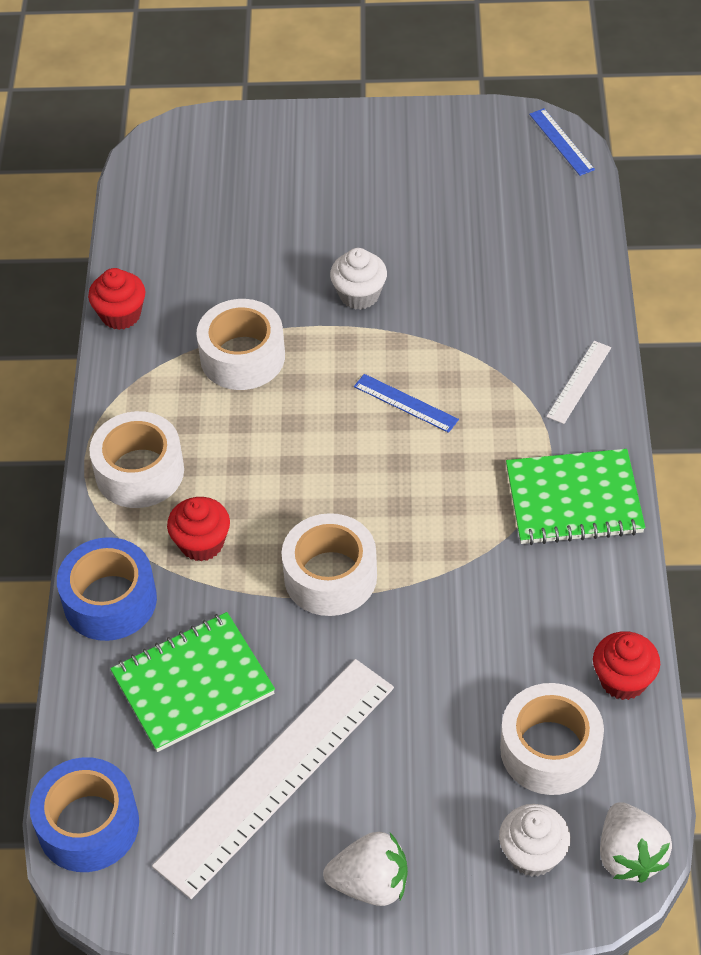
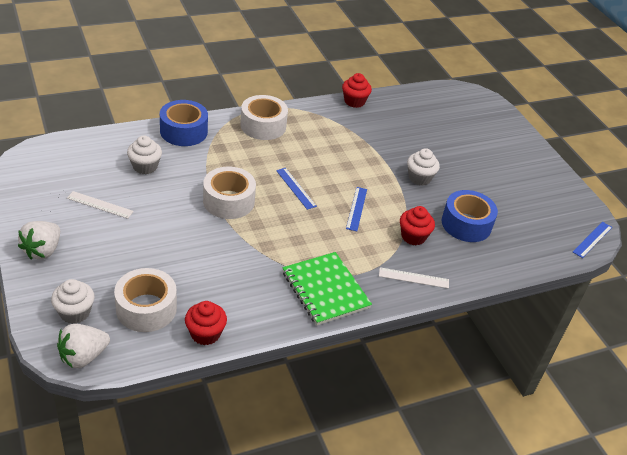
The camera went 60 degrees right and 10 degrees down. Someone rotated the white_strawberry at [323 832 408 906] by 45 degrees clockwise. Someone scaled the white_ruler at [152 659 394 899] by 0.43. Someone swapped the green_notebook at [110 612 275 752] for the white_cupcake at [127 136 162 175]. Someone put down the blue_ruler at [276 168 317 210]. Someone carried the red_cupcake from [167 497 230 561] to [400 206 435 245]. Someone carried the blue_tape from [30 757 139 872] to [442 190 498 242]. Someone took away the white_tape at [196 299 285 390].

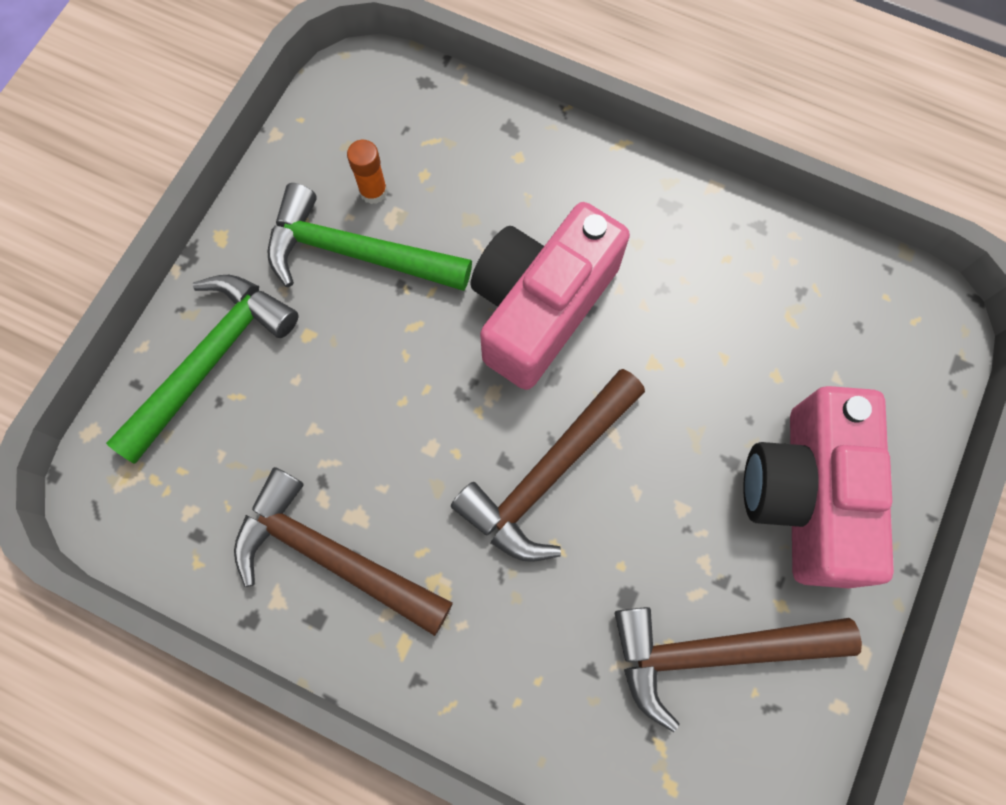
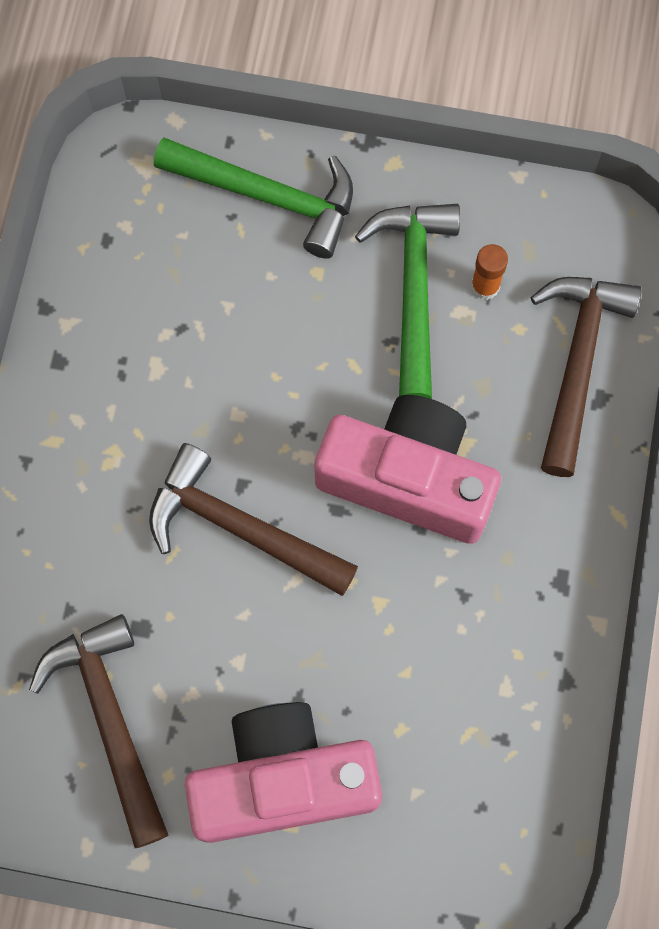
The camera went 75 degrees right and 0 degrees up. Someone carried the brown_hammer from [234 467 453 636] to [530 277 642 477].

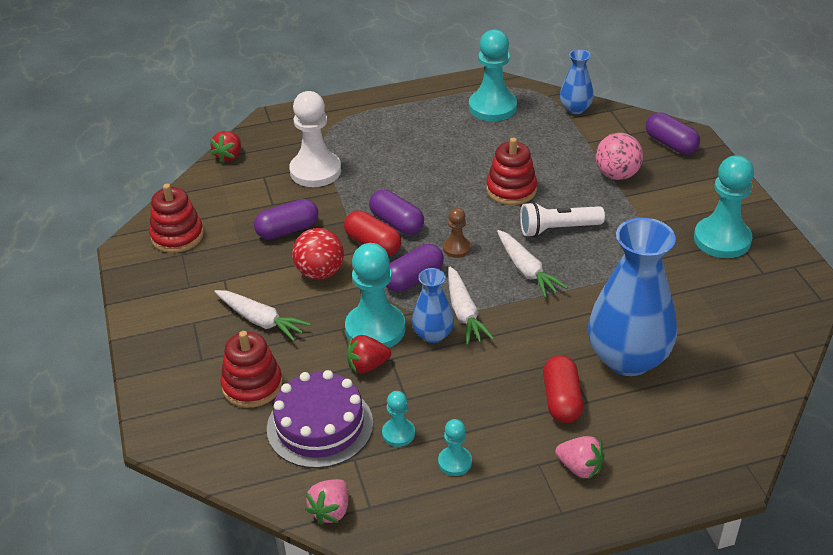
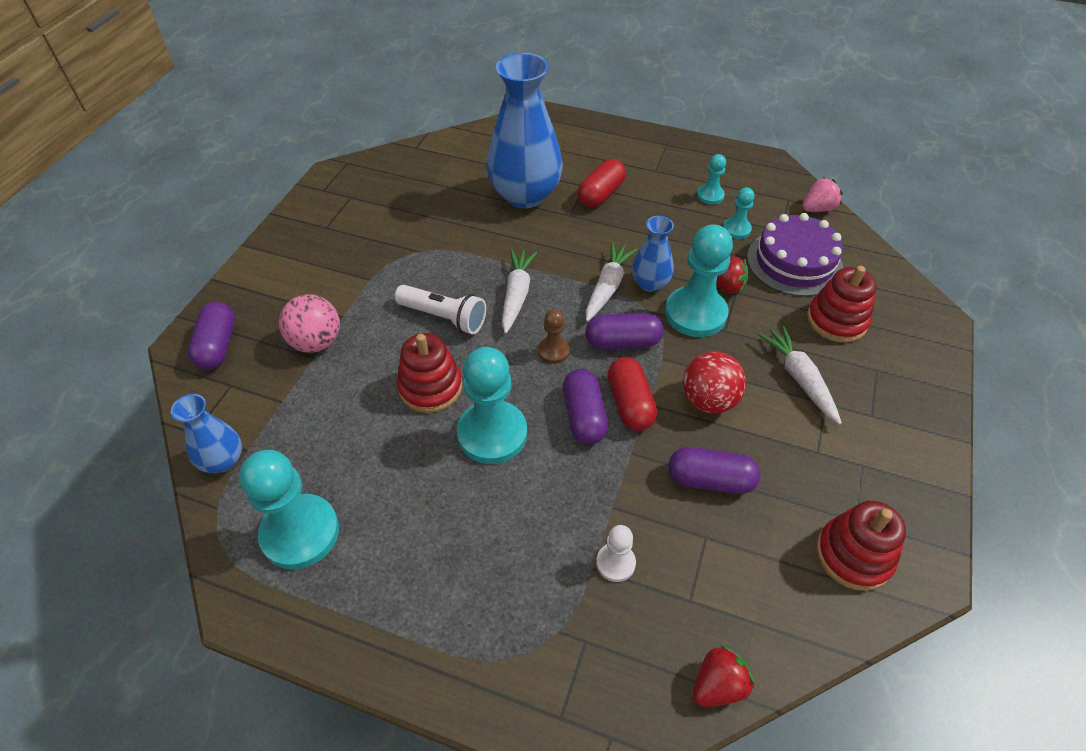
The camera went 145 degrees left and 10 degrees up. Someone carried the turquoise_pawn from [694 155 754 258] to [457 347 527 464]. Someone scaled the white_pawn at [289 91 341 187] by 0.50. Someone took away the pink_strawberry at [555 436 605 480].

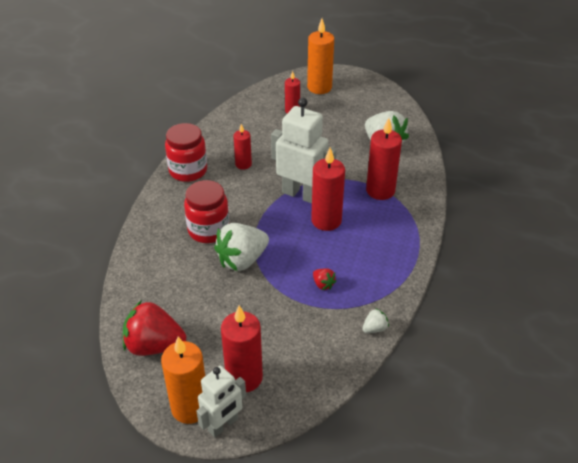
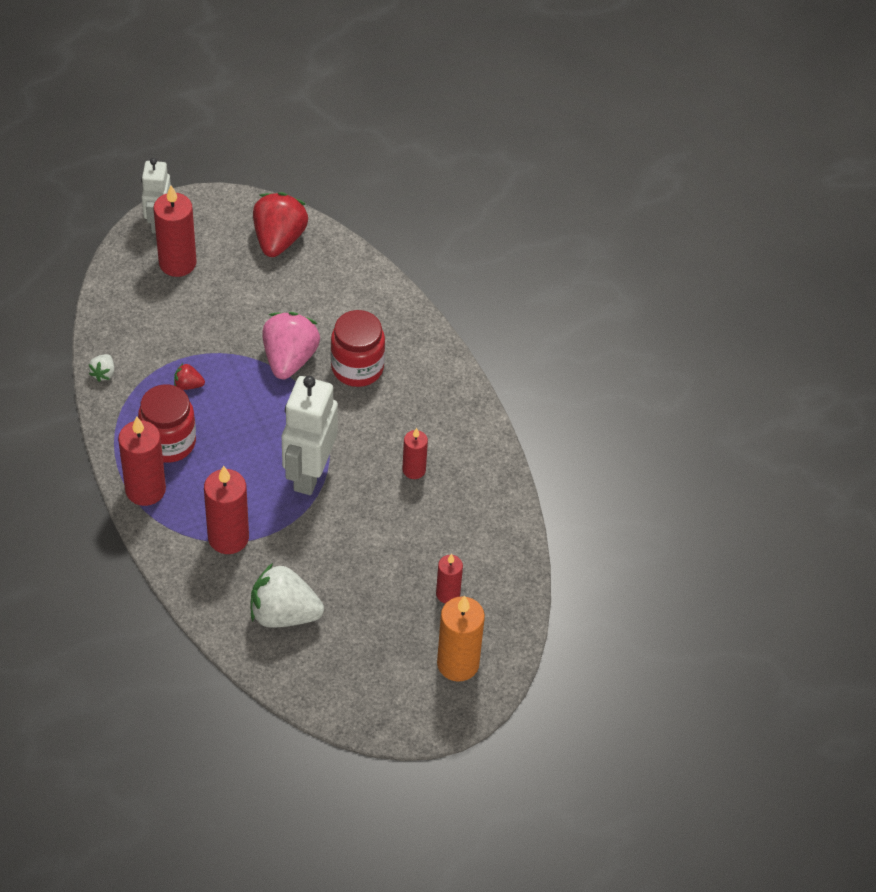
The camera went 135 degrees right and 10 degrees up. Someone carried the red_candle from [311 147 345 231] to [118 417 166 506]. Someone carried the red_jar from [165 123 207 182] to [138 384 196 463]. Someone rotated the red_strawberry at [123 300 186 356] by 45 degrees counterclockwise. Someone repainted the white_strawberry at [214 223 269 271], which became the pink_strawberry at [262 312 320 379]. Someone rotated the white_robot at [271 98 337 203] by 120 degrees clockwise. Someone took away the orange_candle at [161 336 205 424].

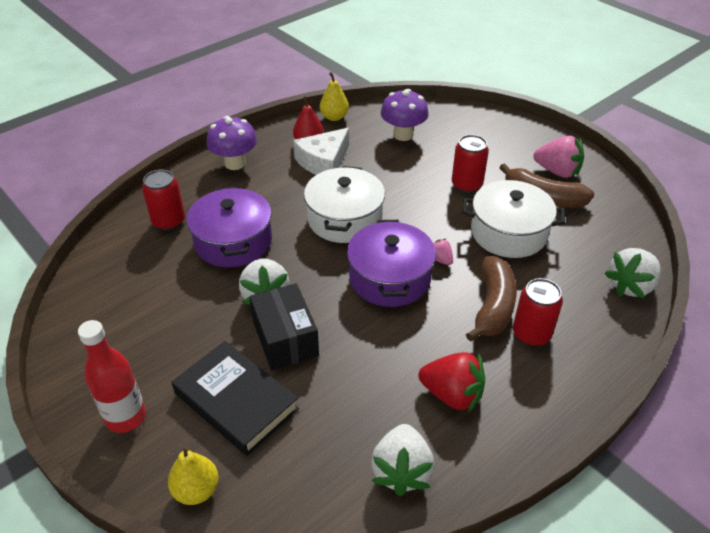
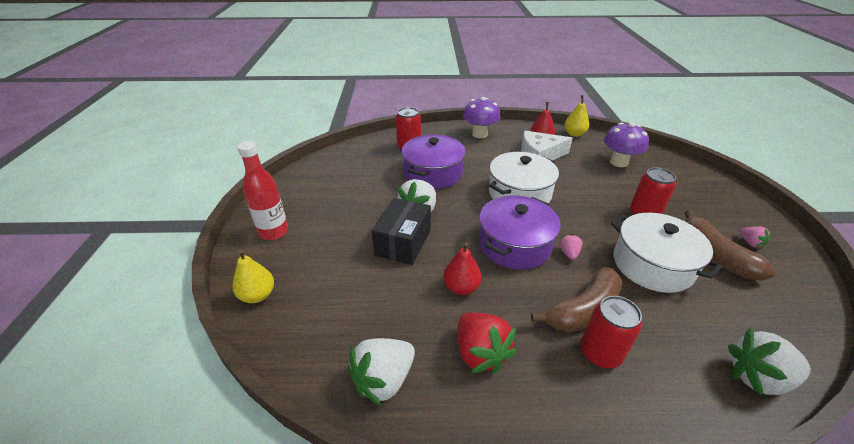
The camera went 40 degrees right and 5 degrees down. Someone put down the red_pear at [443 242 482 295]. Someone scaled the pink_strawberry at [534 136 584 178] by 0.50. Someone took away the black_book at [172 341 299 456].

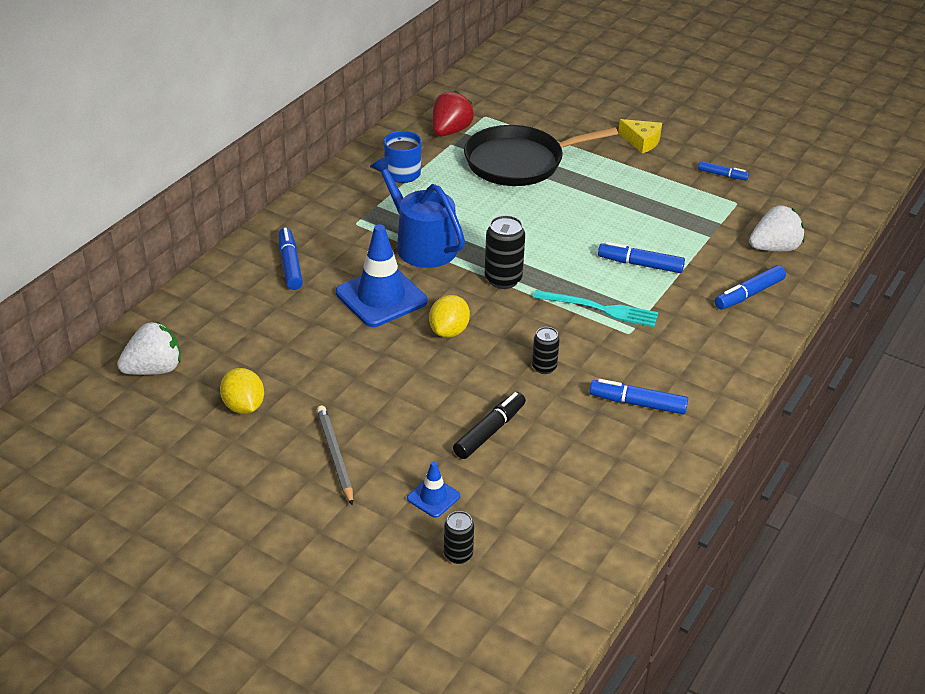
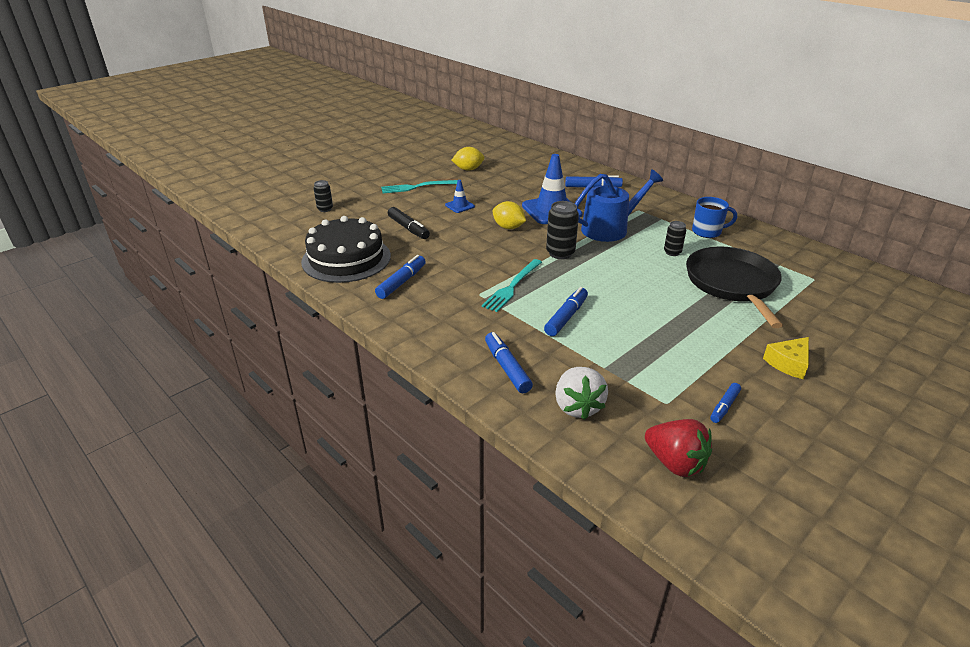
The camera went 105 degrees right and 5 degrees down. Someone put down the black_cake at [301 216 391 283]. Someone swapped the grey_pencil at [317 405 353 506] for the turquoise_fork at [381 180 458 193]. Someone carried the blue_traffic_cone from [407 461 460 518] to [445 180 475 213]. Someone carried the red_strawberry from [433 91 474 136] to [645 419 712 477]. Someone carried the black_can from [532 327 560 374] to [664 221 686 256]. Someone took away the white_strawberry at [117 322 181 375].

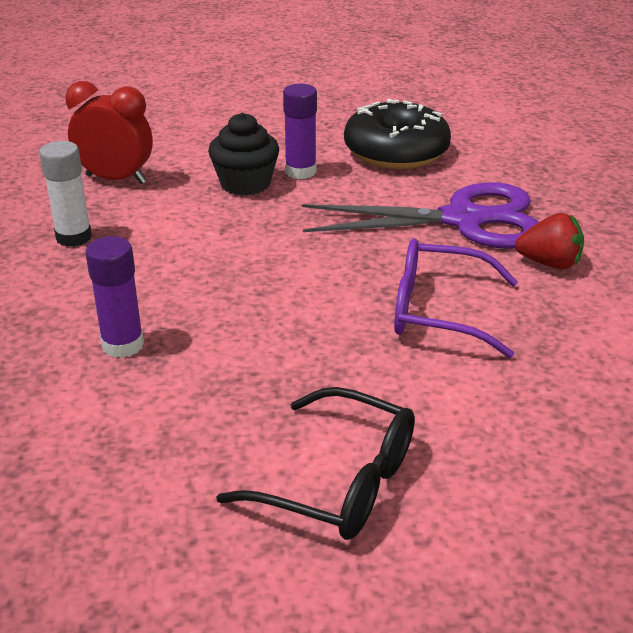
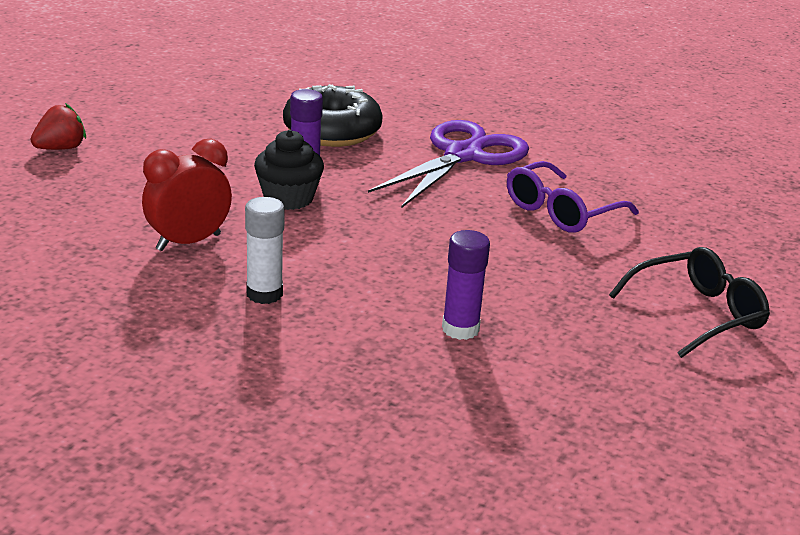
The camera went 55 degrees left and 5 degrees down. Someone carried the red_strawberry from [515 213 584 269] to [30 103 86 150].

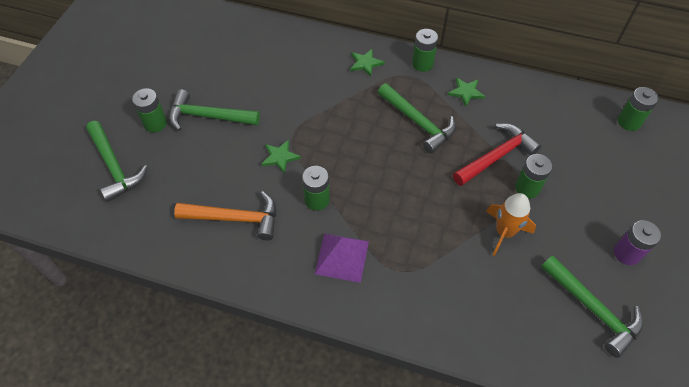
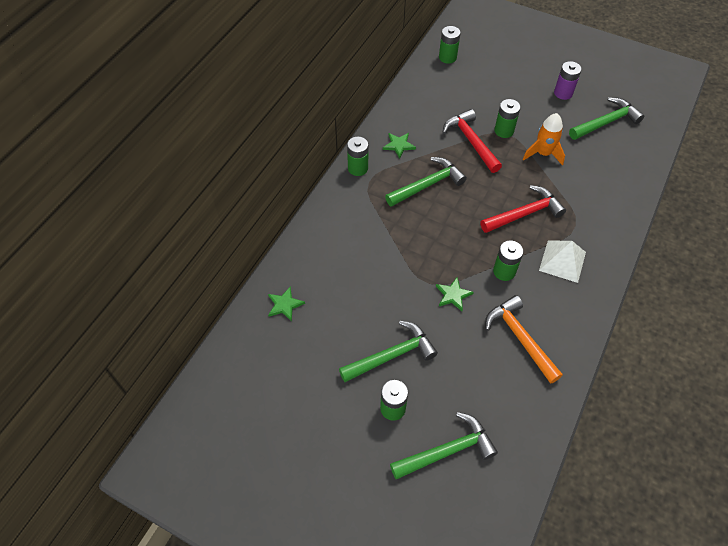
The camera went 80 degrees left and 0 degrees up. Someone carried the green_star from [350 49 385 77] to [268 286 305 321]. Someone rotated the green_hammer at [169 89 260 131] by 135 degrees counterclockwise. Someone put down the red_hammer at [481 185 566 233]. Someone rotated the orange_hammer at [174 191 276 241] by 45 degrees counterclockwise. Someone repainted the purple_pyramid at [315 233 369 283], which became the white_pyramid at [539 241 586 283].

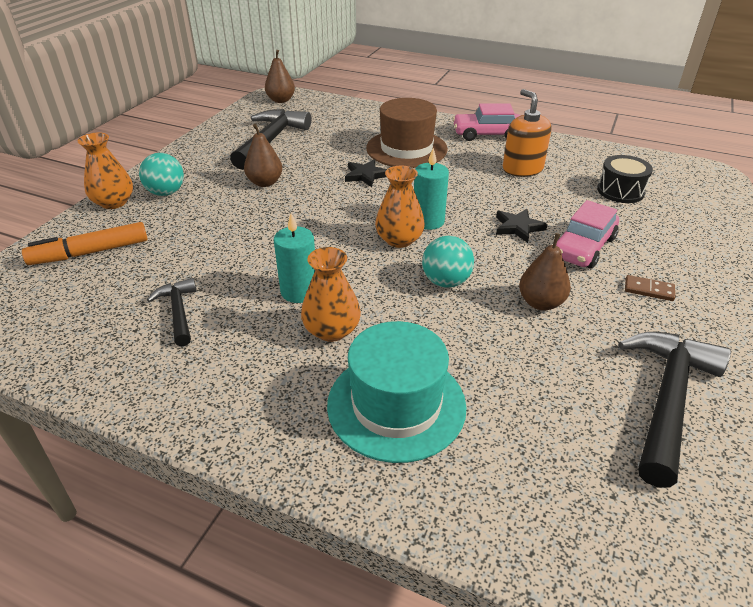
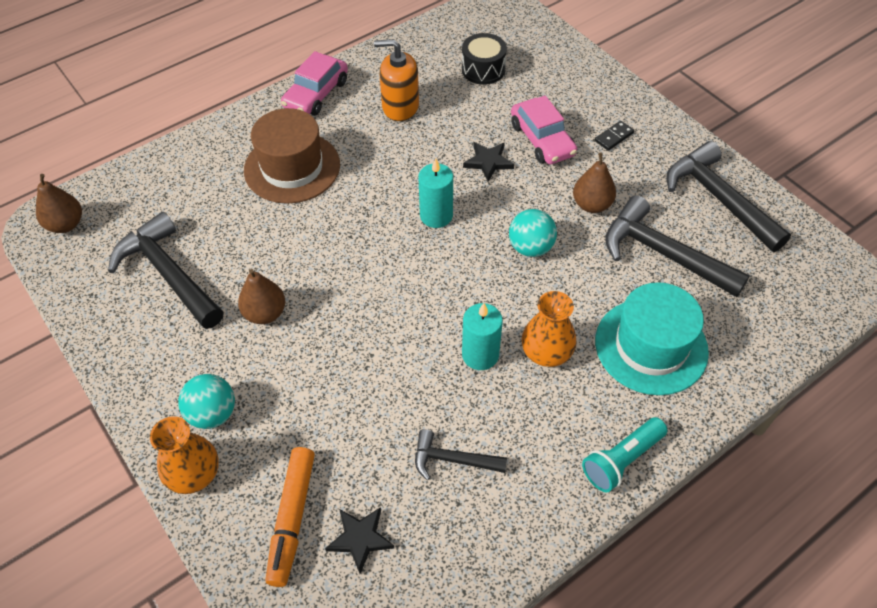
The camera went 60 degrees left and 15 degrees up. Someone carried the black_star from [345 159 387 187] to [325 507 394 574]. Someone put down the turquoise_flashlight at [582 417 667 492]. Someone repainted the brown_domino at [625 275 675 301], which became the black_domino at [595 121 634 151]. Someone put down the black_hammer at [605 195 750 297]. Someone took away the orange_vase at [375 166 425 248].

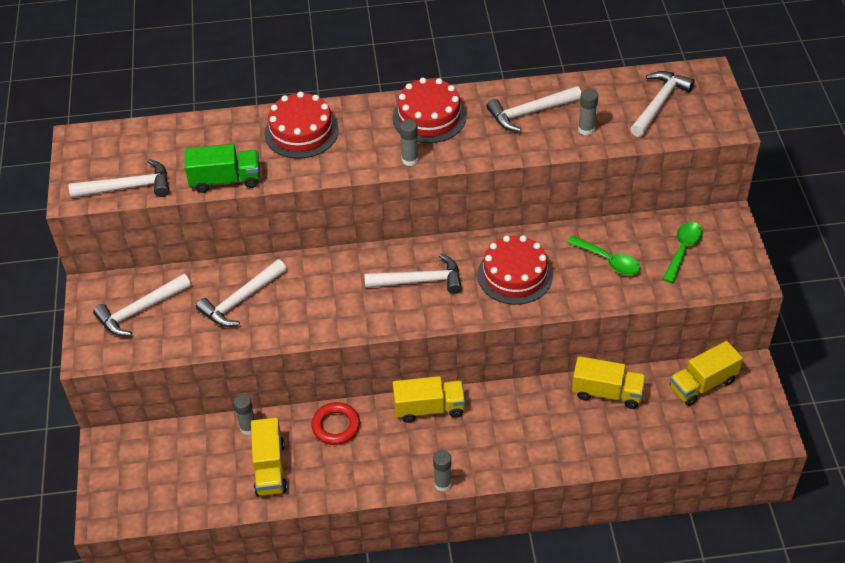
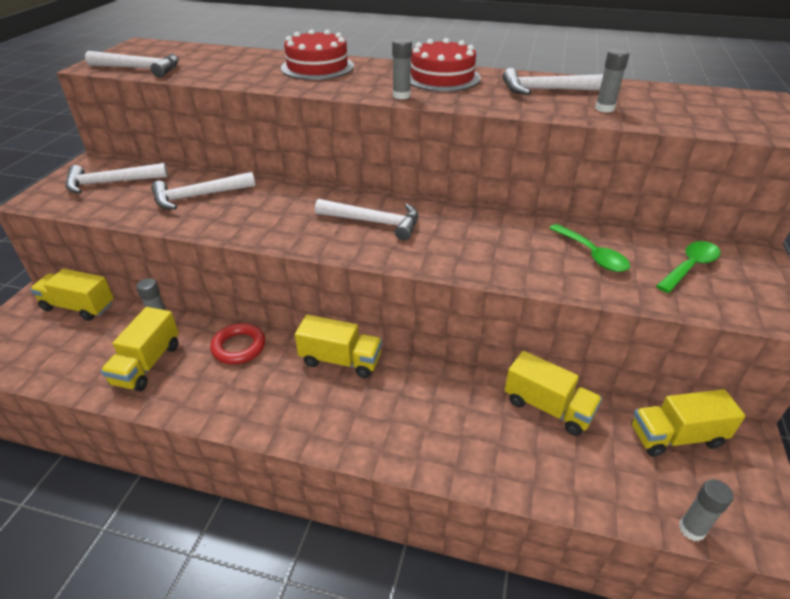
The camera went 20 degrees right and 10 degrees down. Someone put down the yellow_truck at [30 269 114 321]. Someone carried the grey_glue_stick from [433 450 452 491] to [679 479 733 541]. Someone took away the green_truck at [185 144 260 193]. Someone took away the red_cake at [477 235 553 305]. Someone took away the white_hammer at [630 71 695 137].

